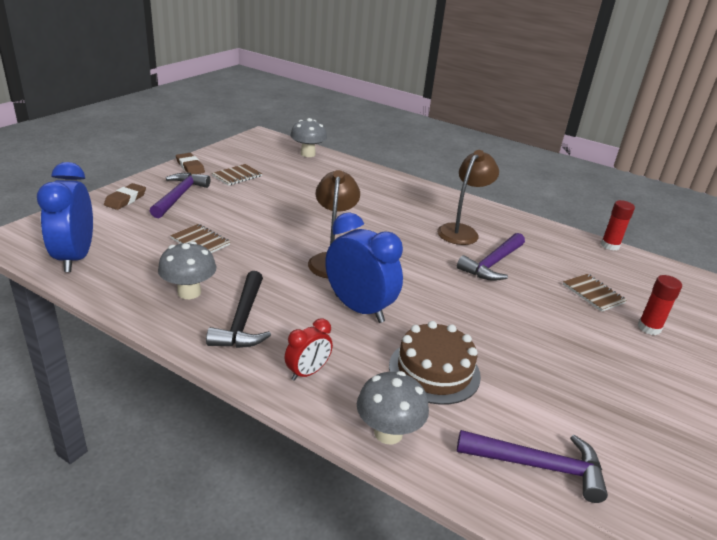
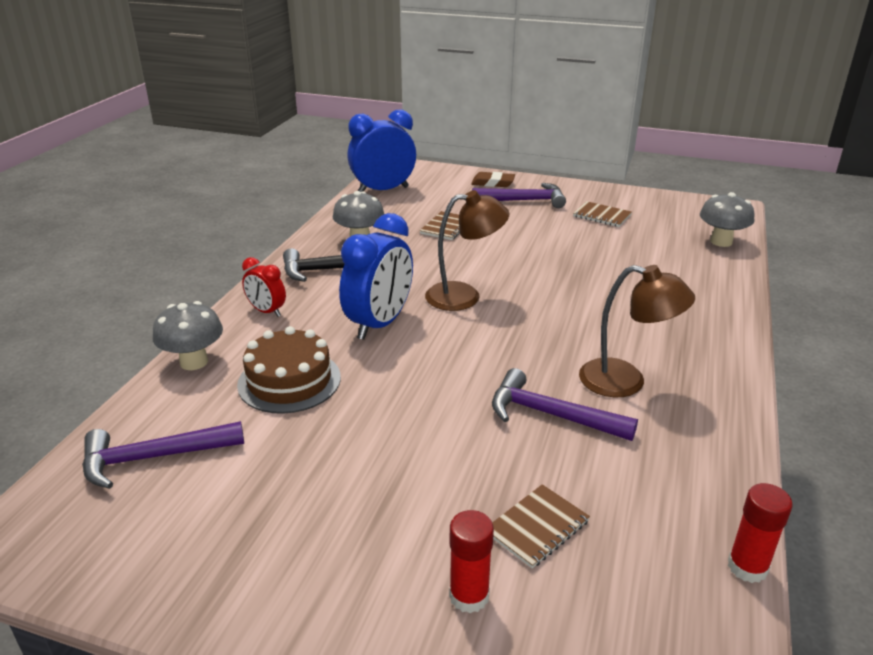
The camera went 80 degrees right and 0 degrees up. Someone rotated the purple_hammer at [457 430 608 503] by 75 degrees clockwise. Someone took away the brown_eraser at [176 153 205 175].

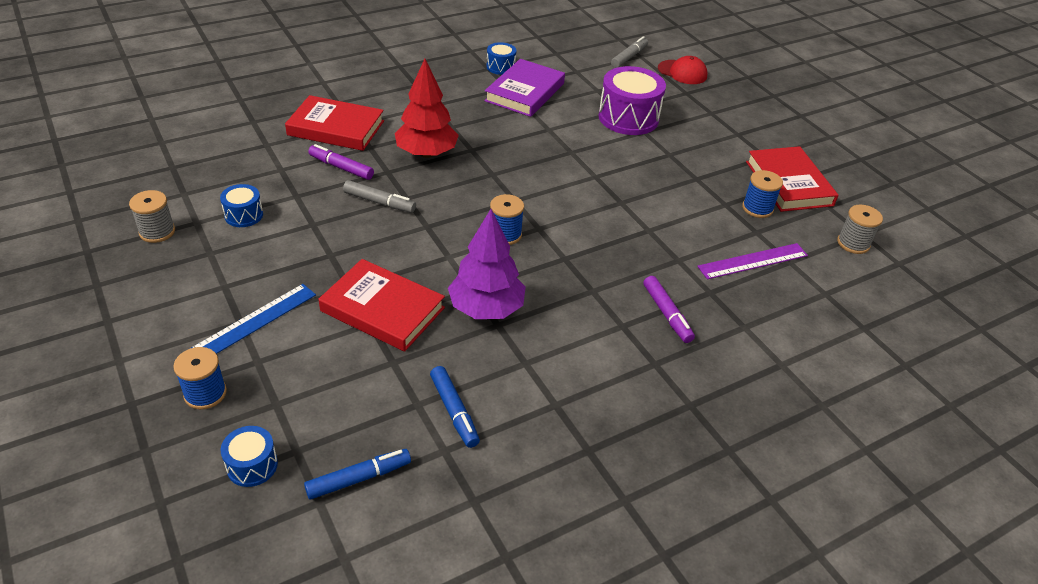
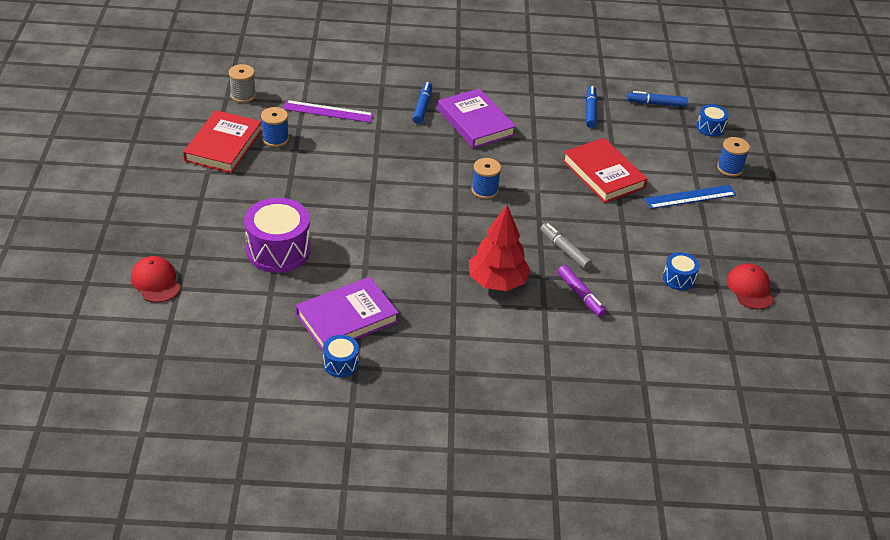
The camera went 150 degrees left and 0 degrees up. Someone repainted the purple_marker at [643 276 695 343], which became the blue_marker at [413 82 432 124]. Someone put down the purple_book at [438 88 516 149]. Someone swapped the grey_spool at [129 190 175 243] for the red_cap at [727 263 774 309]. Someone took away the red_book at [285 95 384 151]. Someone took away the purple_tree at [448 209 526 319]. Someone took away the grey_marker at [611 36 648 68].

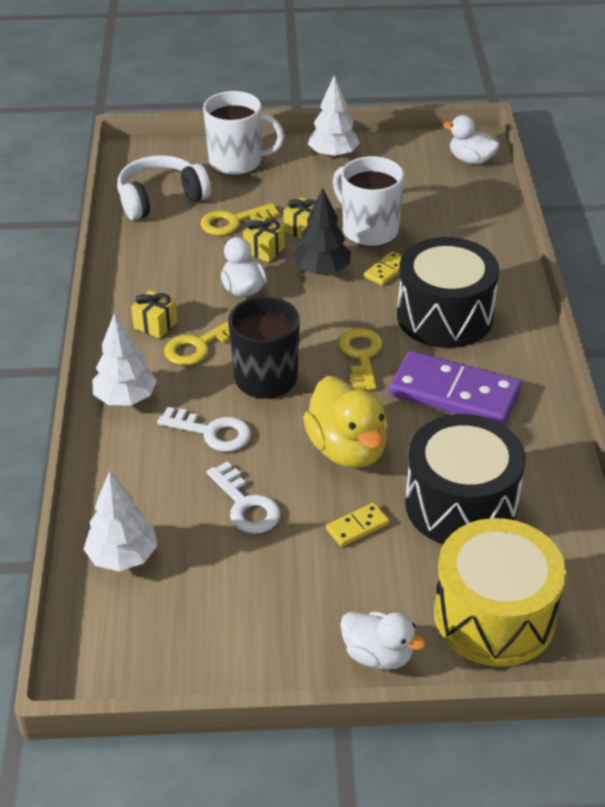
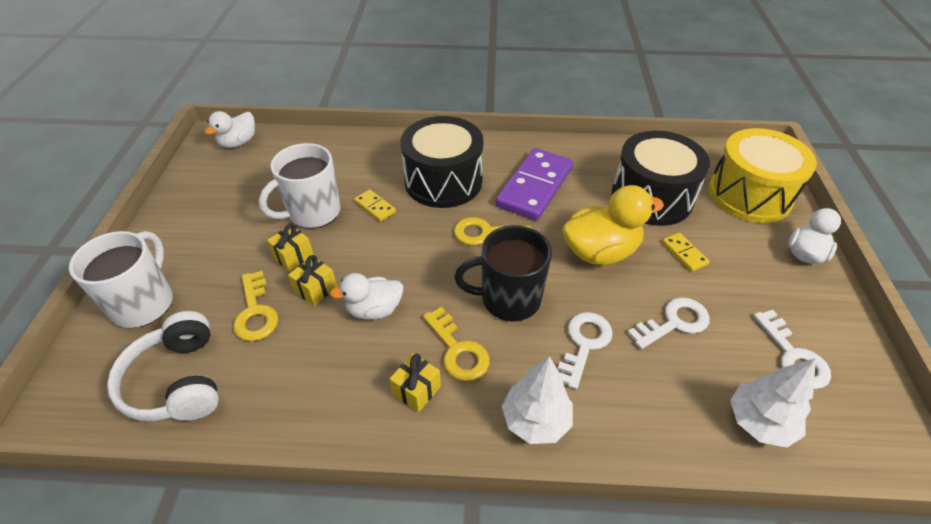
The camera went 85 degrees left and 5 degrees up. Someone put down the white_key at [753 310 831 389]. Someone took away the black_tree at [293 188 351 275]. Someone took away the white_tree at [308 75 360 159].

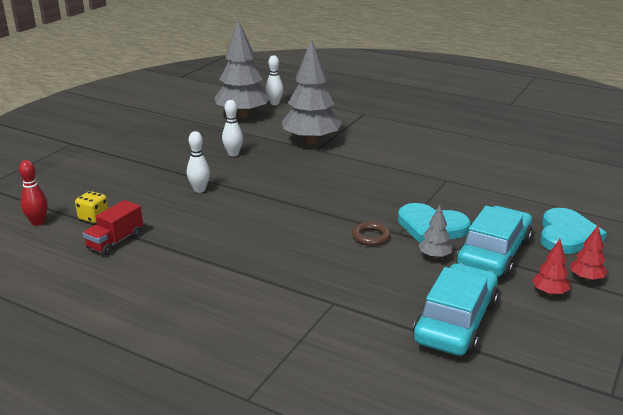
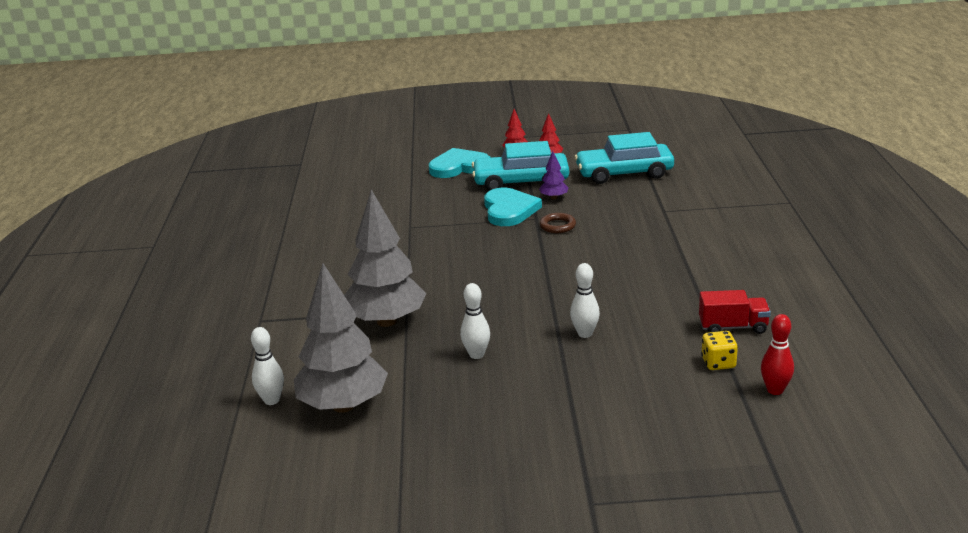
The camera went 120 degrees left and 0 degrees up. Someone repainted the grey_tree at [418 205 453 259], which became the purple_tree at [539 151 569 200].

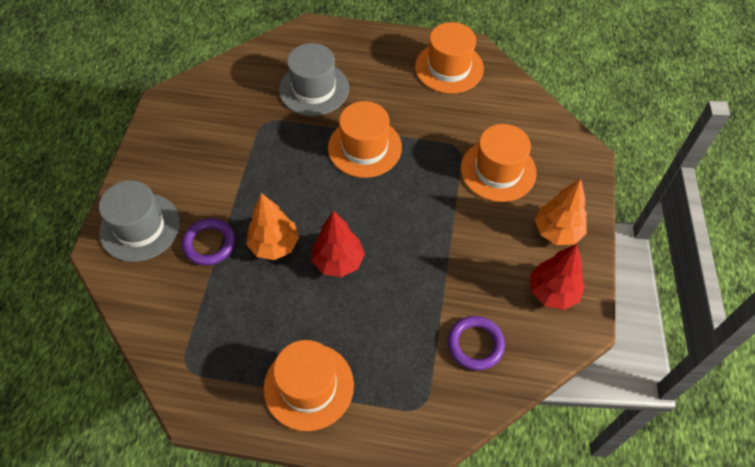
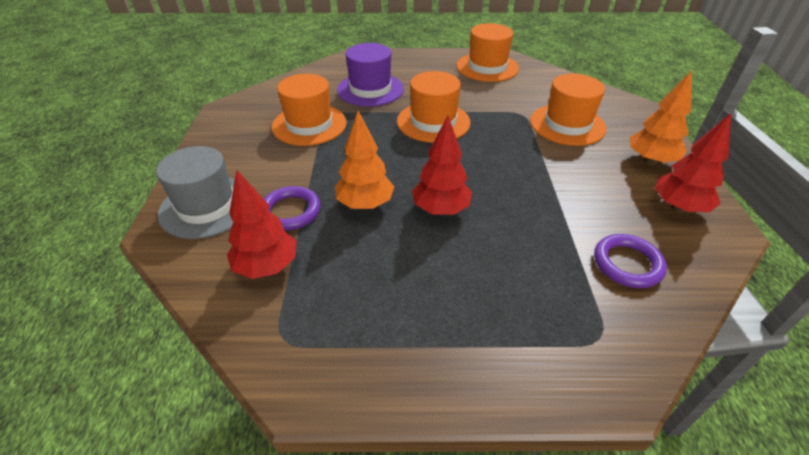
The camera went 10 degrees left and 15 degrees down. Someone put down the red_tree at [227 170 297 279]. Someone carried the orange_hat from [264 340 354 431] to [272 74 347 146]. Someone repainted the grey_hat at [279 43 349 116], which became the purple_hat at [337 43 404 107].

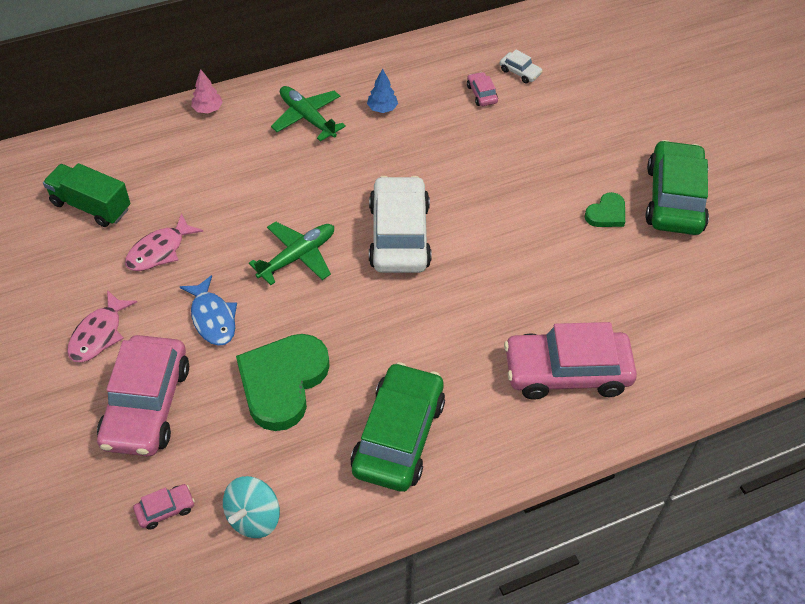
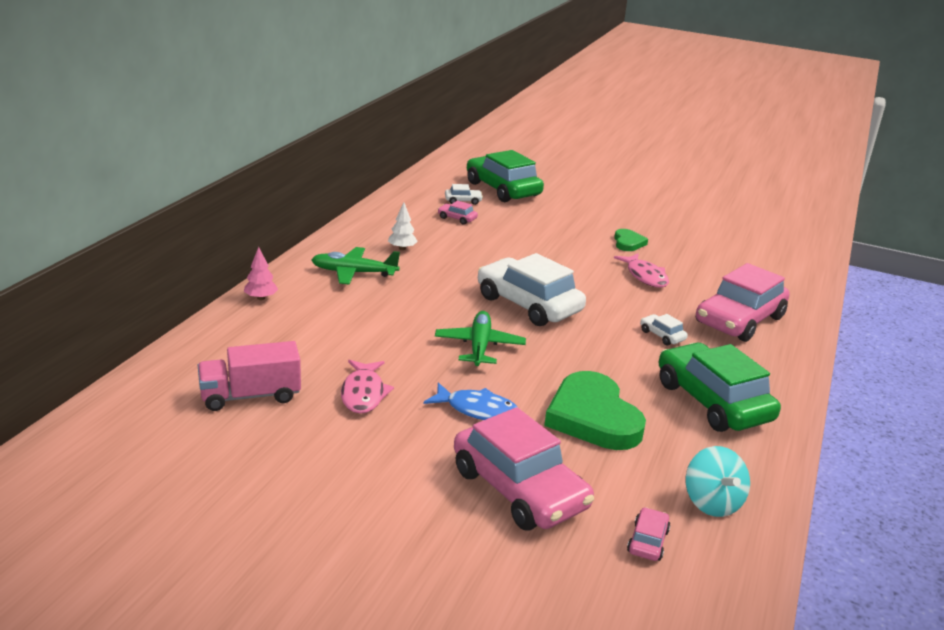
The camera went 45 degrees left and 25 degrees down. Someone repainted the green_truck at [43 163 130 227], which became the pink_truck at [198 341 301 411]. Someone repainted the blue_tree at [367 69 398 113], which became the white_tree at [388 202 418 250]. Someone carried the green_car from [645 140 709 235] to [467 150 544 202]. Someone carried the pink_fish from [67 290 137 362] to [614 253 669 288]. Someone put down the white_car at [640 314 688 346].

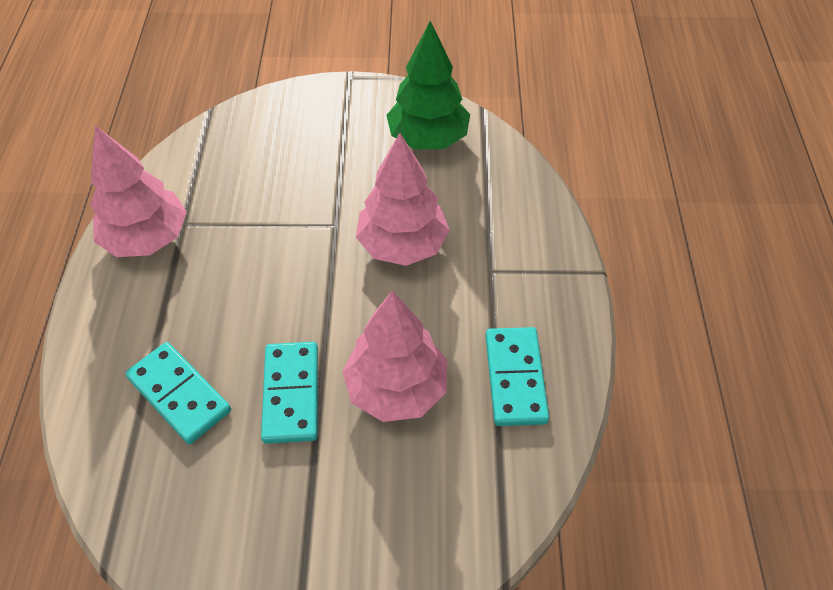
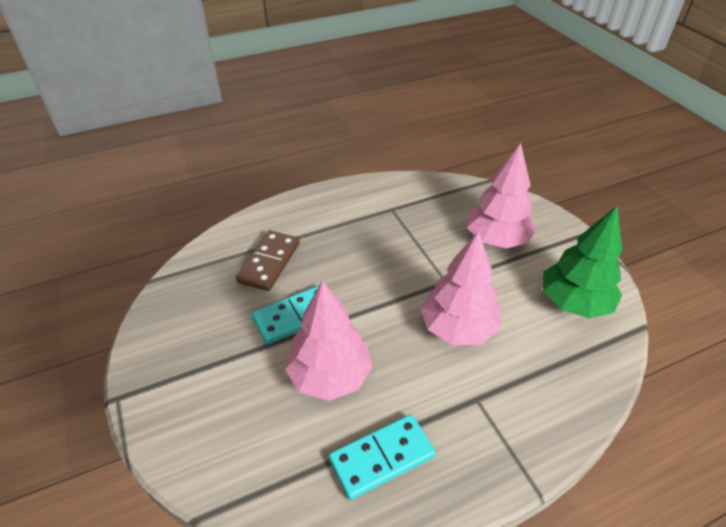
The camera went 65 degrees right and 10 degrees down. Someone repainted the turquoise_domino at [125 342 231 444], which became the brown_domino at [236 231 300 291]. Someone carried the pink_tree from [90 126 187 257] to [467 143 536 248].

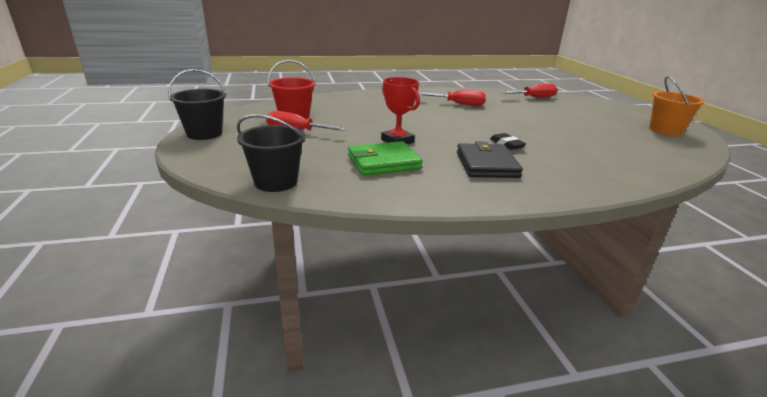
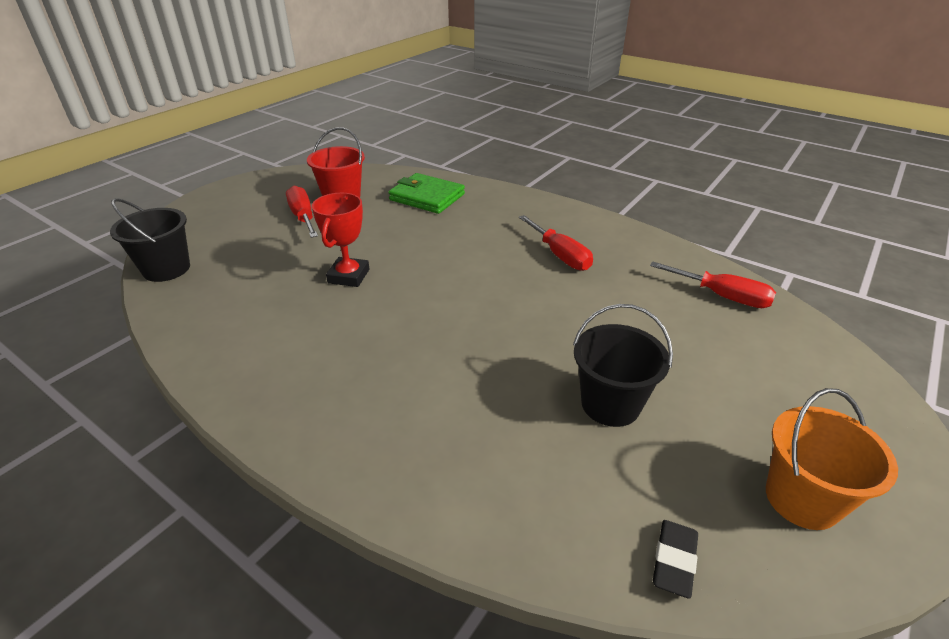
The camera went 50 degrees right and 10 degrees up. Someone carried the green_wallet from [348 141 423 176] to [388 173 465 214]. Someone carried the black_bucket from [168 69 226 140] to [573 304 673 427]. Someone carried the black_eraser from [490 133 526 150] to [653 520 698 599]. Someone took away the black_wallet at [457 141 523 178].

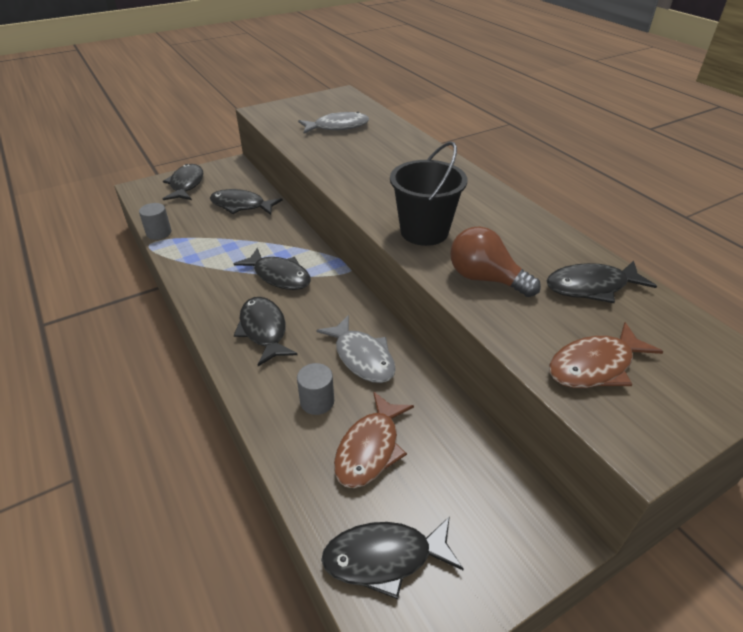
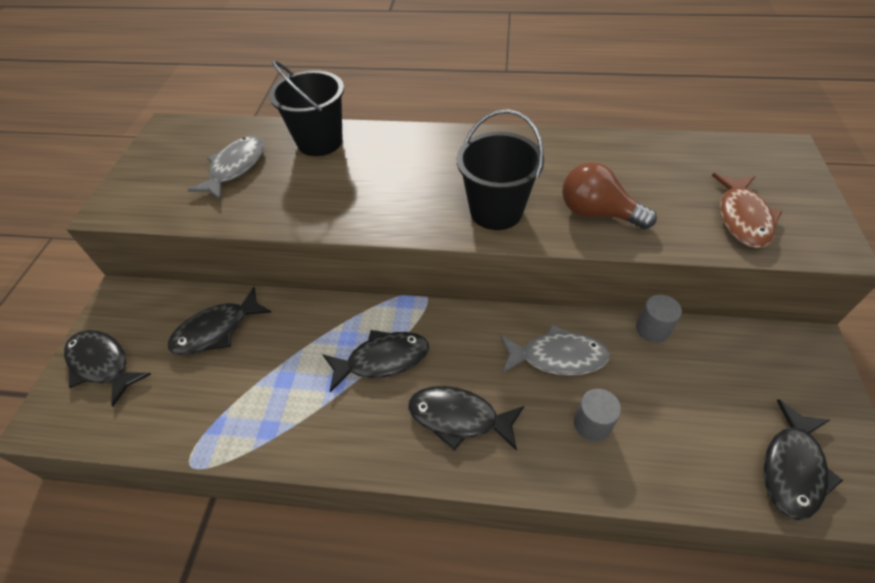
The camera went 50 degrees left and 10 degrees up. Someone put down the black_bucket at [269 61 344 156]. Someone rotated the brown_light_bulb at [450 227 541 297] by 45 degrees clockwise. Someone carried the grey_cylinder from [139 203 171 240] to [636 294 682 343]. Someone took away the brown_fish at [334 391 414 488]. Someone took away the black_fish at [546 261 657 303].

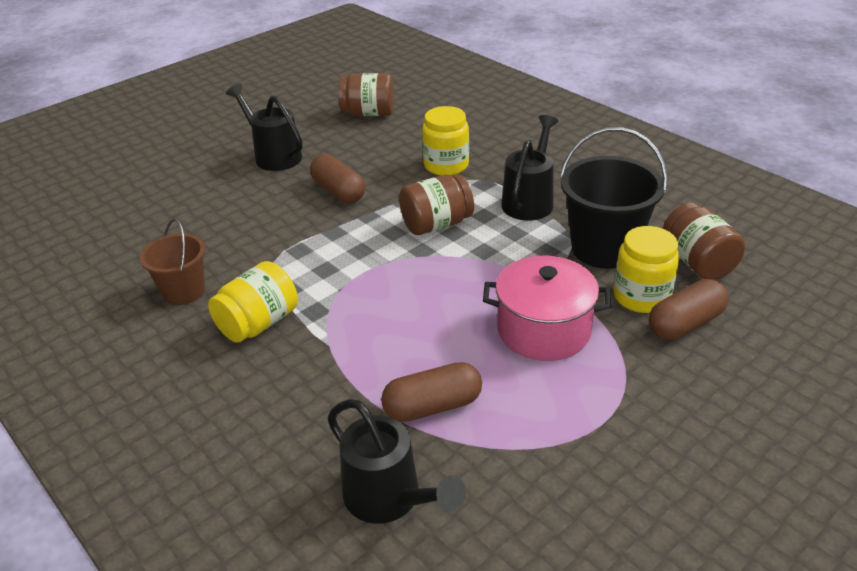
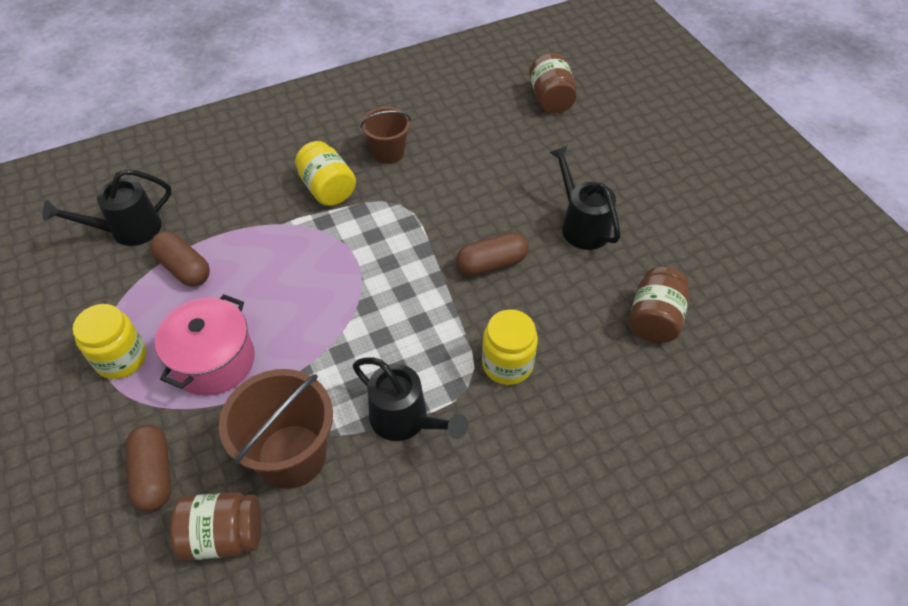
The camera went 105 degrees right and 15 degrees up. Someone carried the yellow_jar from [614 226 679 313] to [72 304 146 379]. Someone rotated the brown_capsule at [381 362 482 422] by 45 degrees counterclockwise. Someone repainted the black_bucket at [560 127 668 269], which became the brown_bucket at [219 369 333 489]. Someone carried the brown_jar from [399 174 474 235] to [529 53 576 114]. Someone rotated the black_watering_can at [226 83 302 171] by 90 degrees counterclockwise.

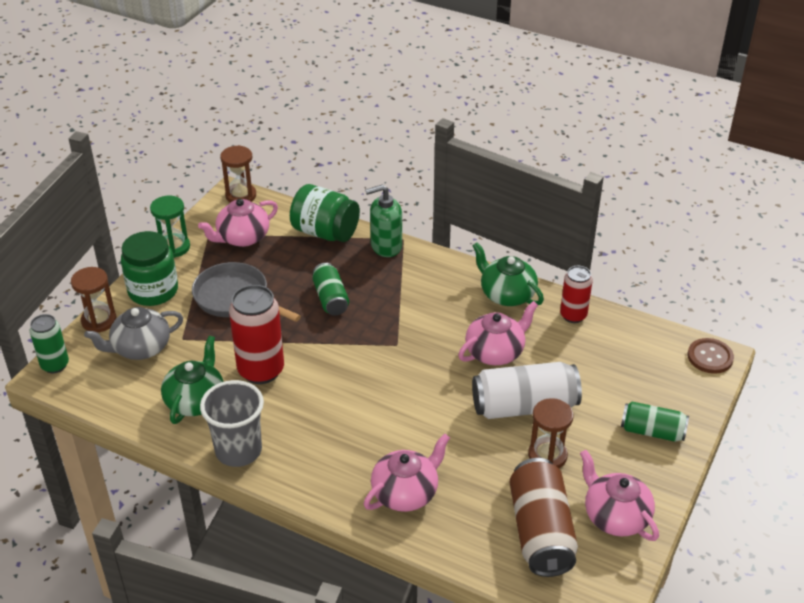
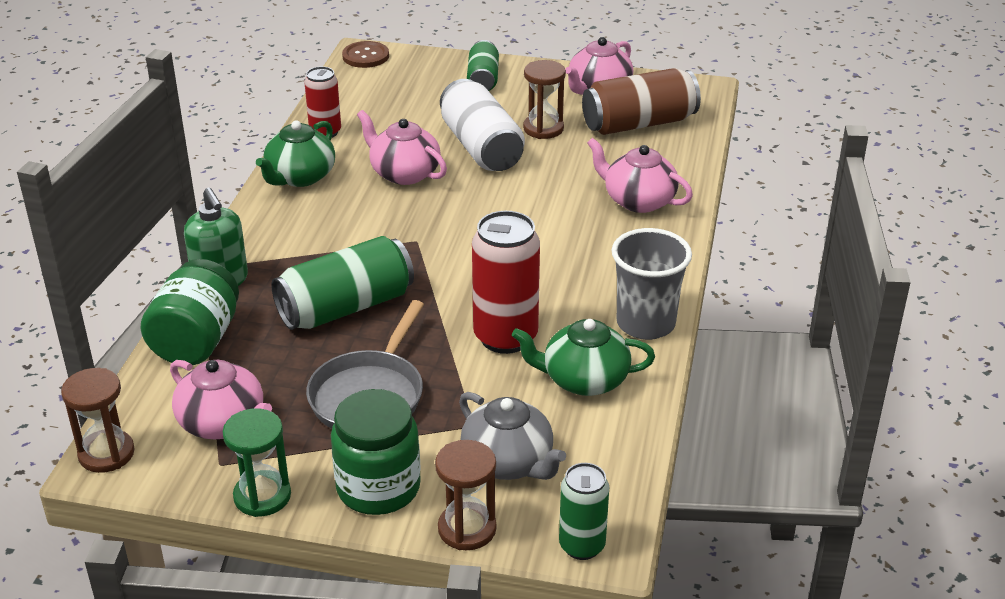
The camera went 105 degrees left and 5 degrees down. Someone scaled the green_can at [312 263 349 315] by 1.65.

